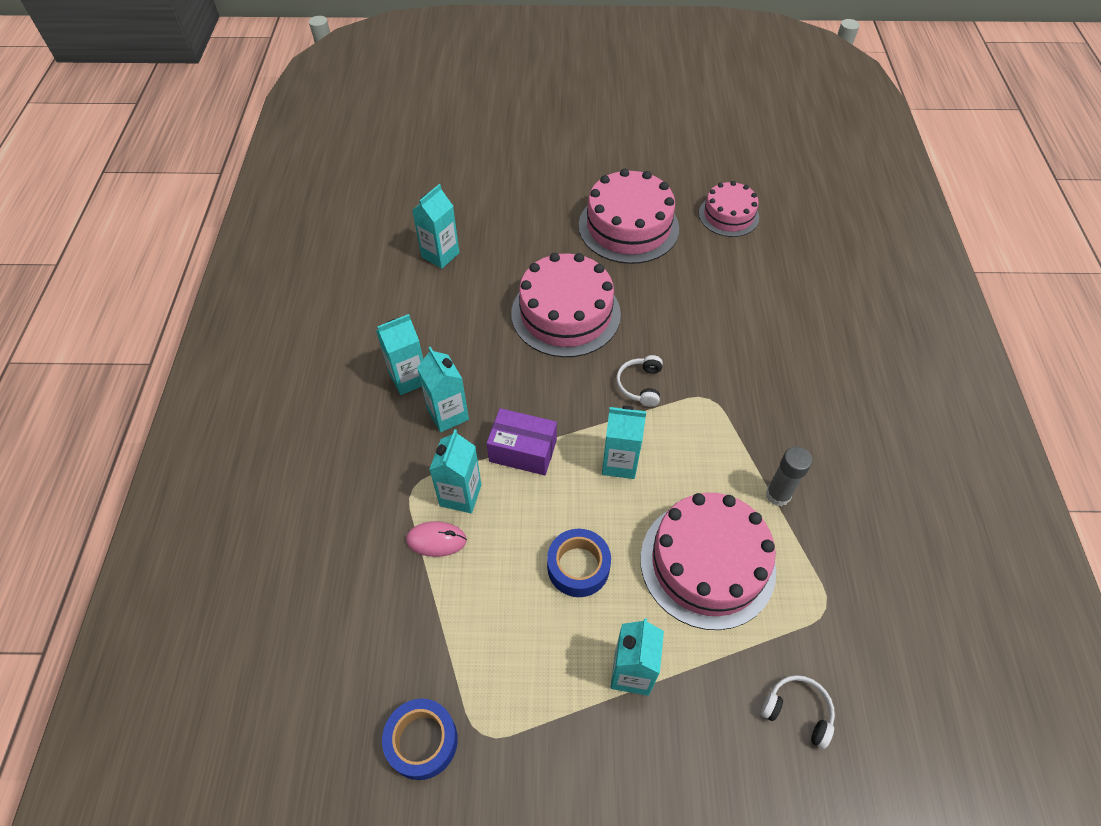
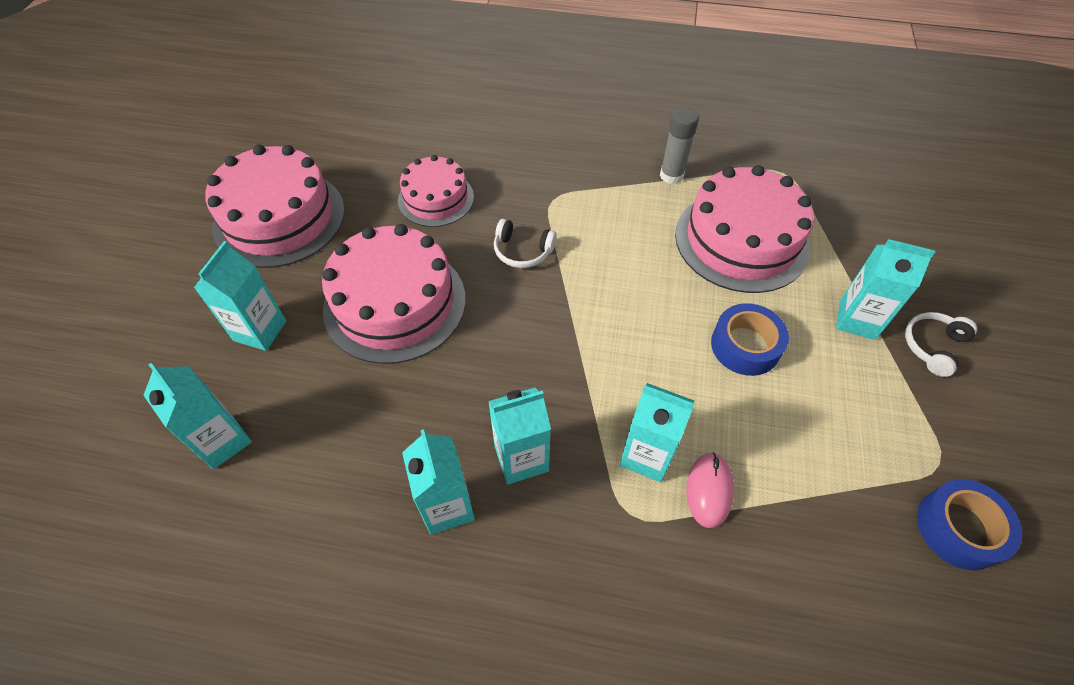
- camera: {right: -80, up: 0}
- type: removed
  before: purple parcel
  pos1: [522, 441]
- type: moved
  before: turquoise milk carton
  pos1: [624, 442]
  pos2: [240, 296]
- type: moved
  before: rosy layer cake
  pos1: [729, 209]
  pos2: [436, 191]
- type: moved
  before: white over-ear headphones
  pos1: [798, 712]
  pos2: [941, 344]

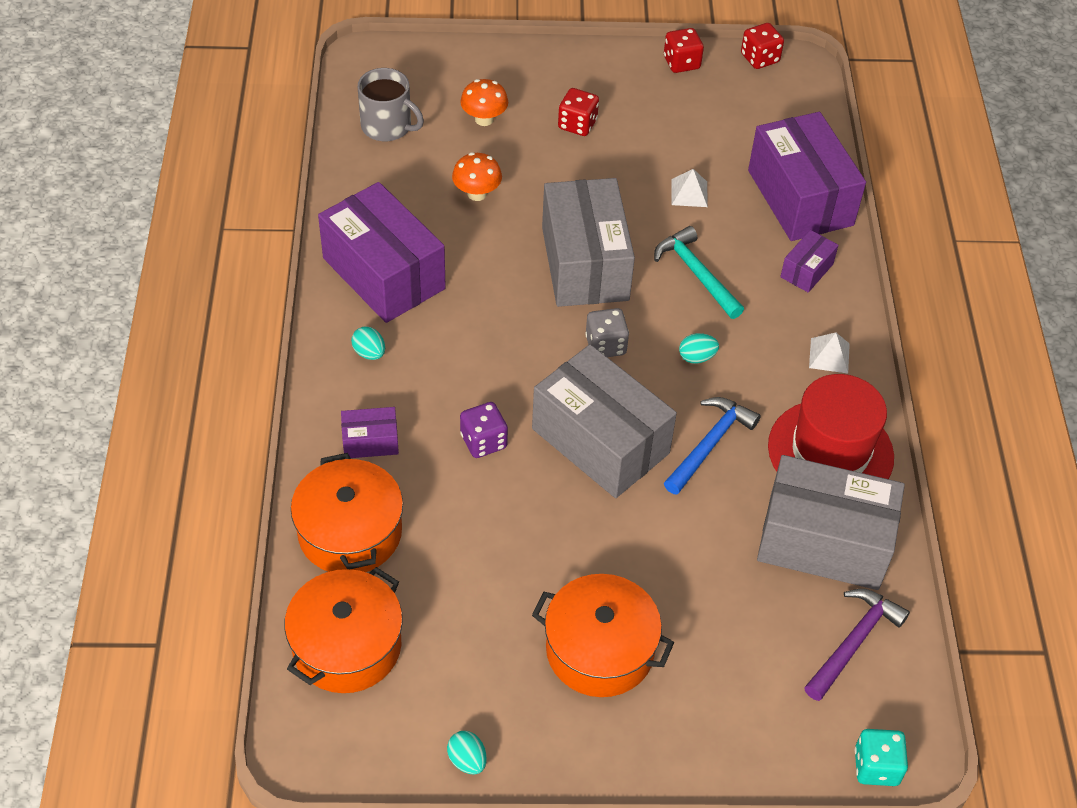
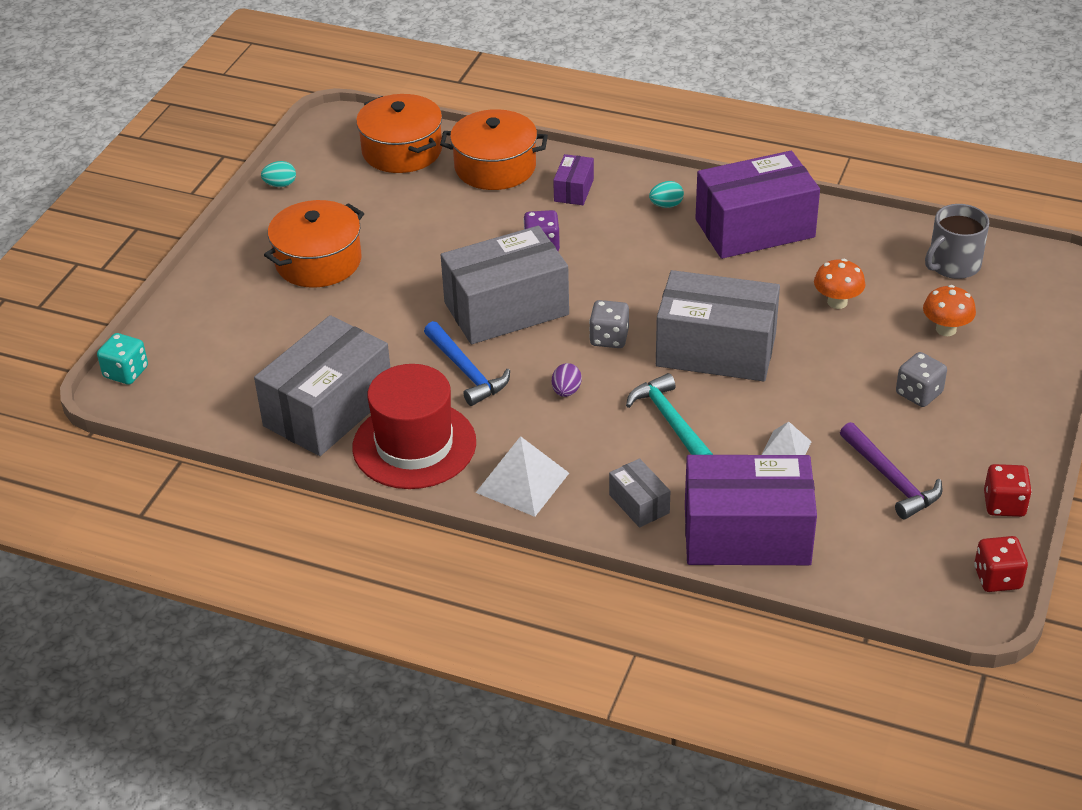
- camera: {right: 115, up: -10}
- type: recoloured
  before: crimson game die
  after: ash-grey game die
  pos1: [578, 112]
  pos2: [921, 379]
- type: turned
  before: turquoise claw hammer
  pos1: [699, 272]
  pos2: [669, 414]
  turn: -105
- type: recoloured
  before: turquoise egg
  after: purple egg
  pos1: [699, 348]
  pos2: [567, 380]
- type: recoloured
  before: purple parcel
  after: ash-grey parcel
  pos1: [809, 261]
  pos2: [639, 493]
- type: moved
  before: purple claw hammer
  pos1: [857, 645]
  pos2: [891, 470]
- type: resized
  before: white pyramid shape
  pos1: [829, 352]
  pos2: [522, 476]
  scale: 1.68

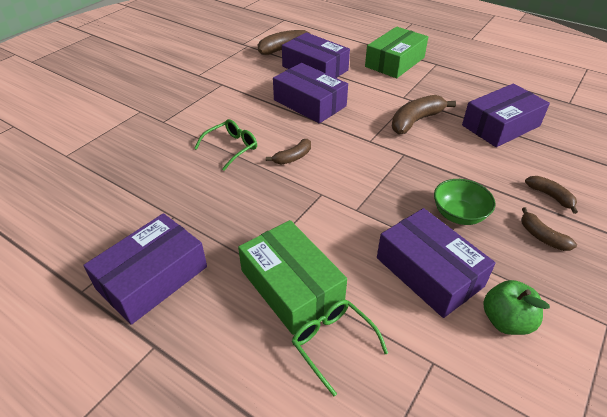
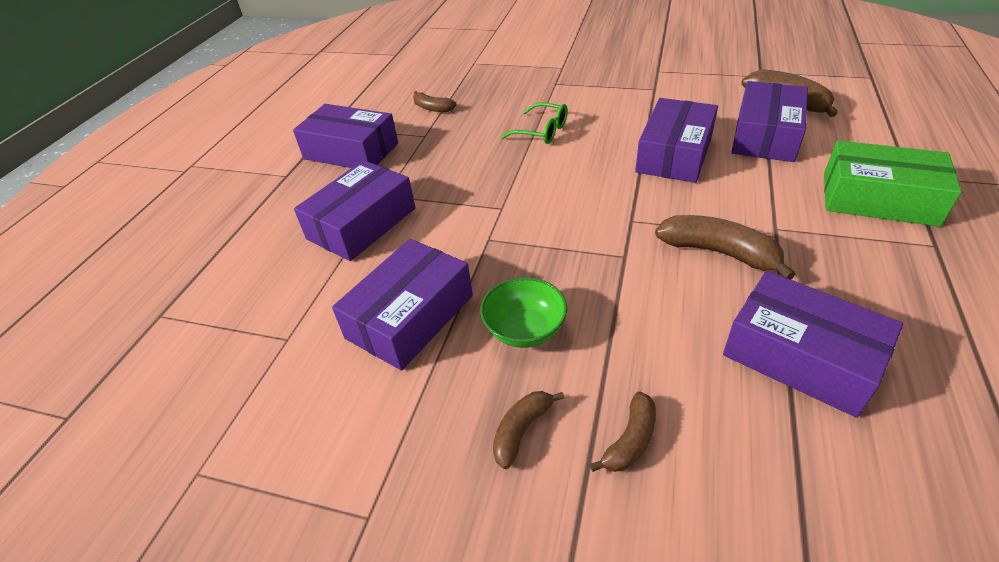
- camera: {right: 75, up: 0}
- type: recoloured
  before: leaf-green parcel
  after: purple parcel
  pos1: [292, 277]
  pos2: [354, 210]
- type: moved
  before: brown banana fruit
  pos1: [288, 151]
  pos2: [435, 101]
- type: removed
  before: leaf-green spectacles
  pos1: [340, 347]
- type: removed
  before: leaf-green apple
  pos1: [516, 307]

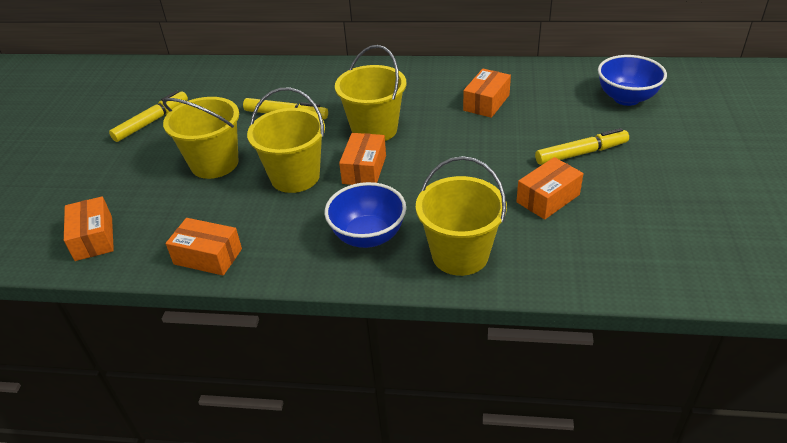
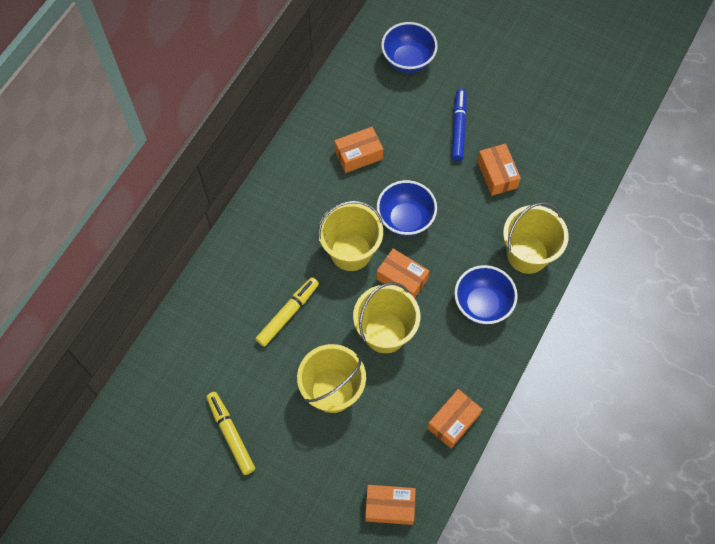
- camera: {right: -70, up: 25}
- type: turned
  before: orange-coloured parcel
  pos1: [487, 93]
  pos2: [358, 150]
  turn: -75
- type: recoloured
  before: yellow marker
  after: royal blue marker
  pos1: [582, 146]
  pos2: [459, 125]
- type: added
  after: royal blue bowl
  pos2: [407, 208]

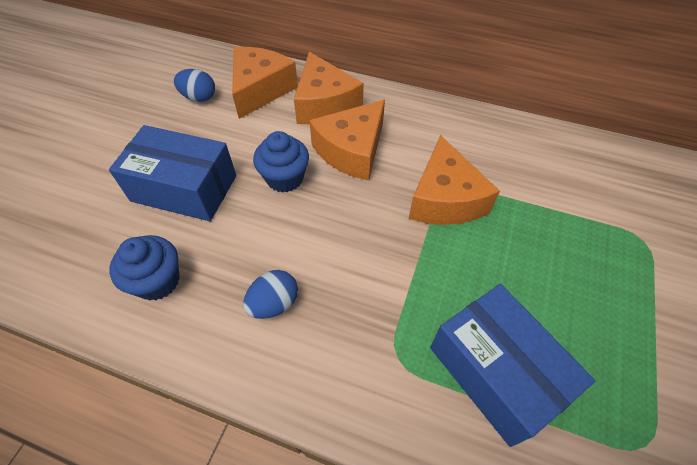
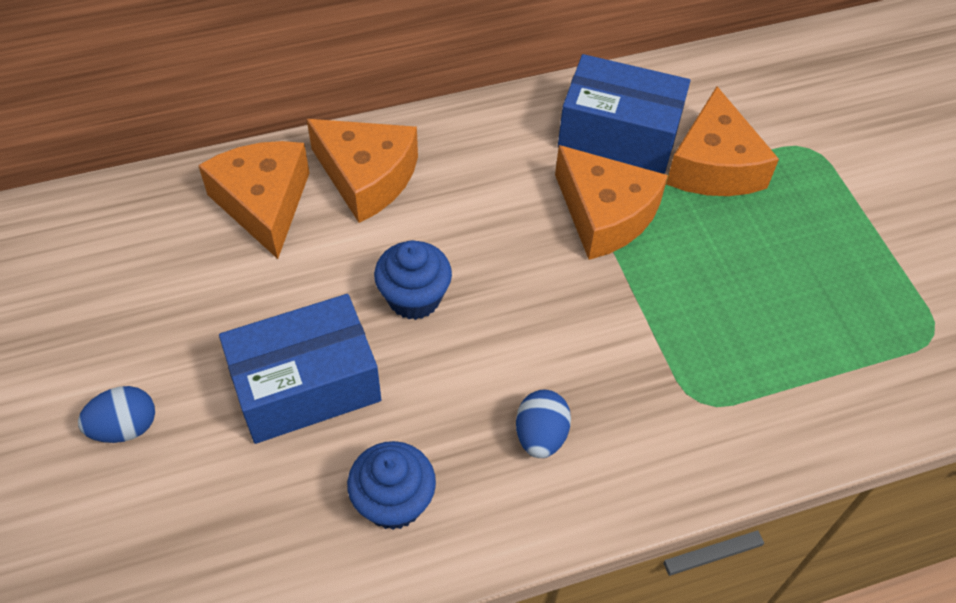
- camera: {right: -40, up: 0}
- type: moved
  before: royal blue egg
  pos1: [194, 85]
  pos2: [116, 414]
- type: moved
  before: orange-coloured cheese wedge
  pos1: [347, 140]
  pos2: [722, 141]
- type: moved
  before: royal blue parcel
  pos1: [512, 365]
  pos2: [624, 114]

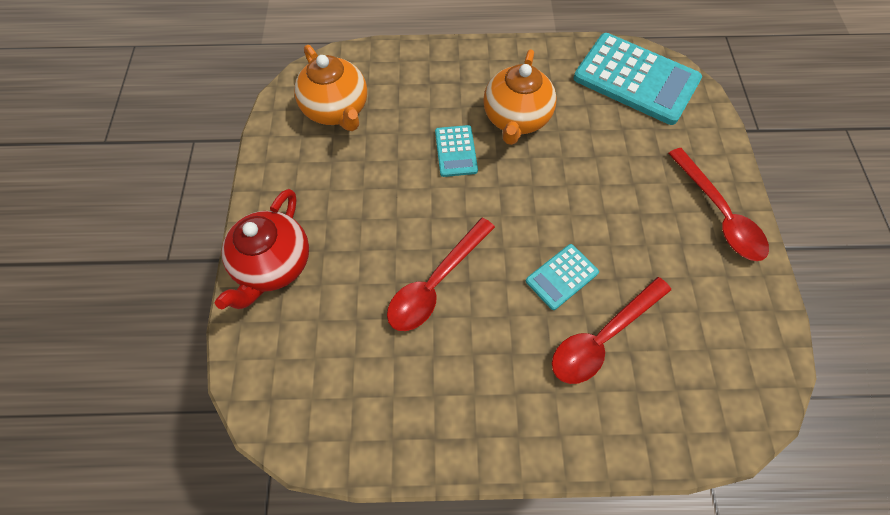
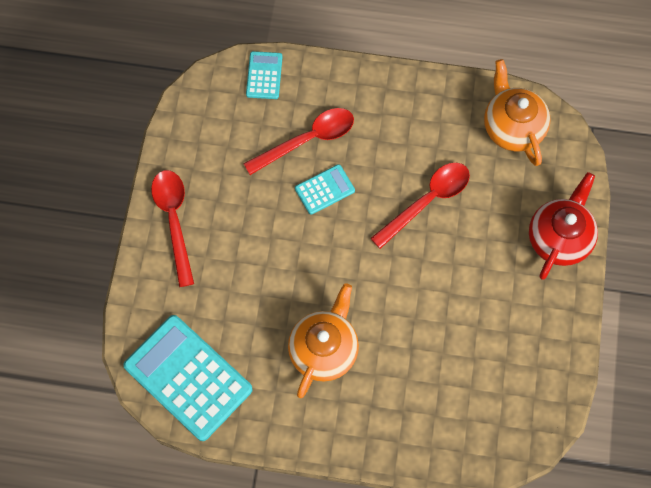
- camera: {right: -170, up: 5}
- type: moved
  before: orange-coloured china teapot
  pos1: [330, 88]
  pos2: [517, 112]
- type: moved
  before: turquoise calculator
  pos1: [456, 151]
  pos2: [264, 75]

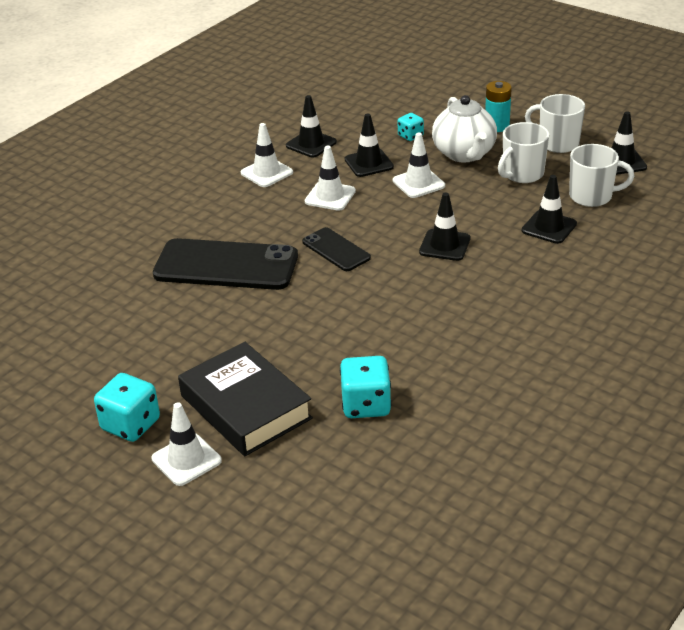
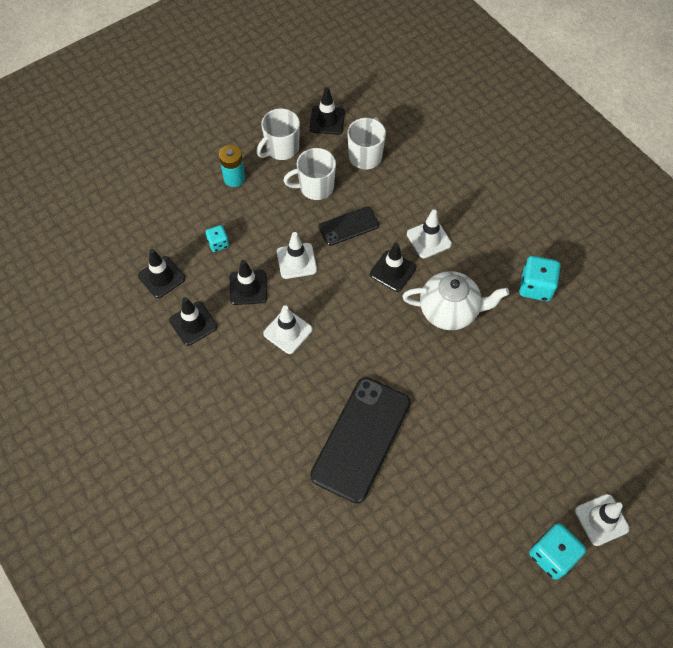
- camera: {right: -75, up: 25}
- type: removed
  before: jet-black hardback
  pos1: [245, 399]
- type: moved
  before: white safety cone
  pos1: [267, 155]
  pos2: [429, 233]
- type: moved
  before: jet-black smartphone
  pos1: [336, 249]
  pos2: [348, 226]
- type: moved
  before: turquoise game die
  pos1: [365, 387]
  pos2: [540, 278]
- type: moved
  before: white china teapot
  pos1: [464, 129]
  pos2: [455, 300]
- type: turned
  before: white tea mug
  pos1: [523, 152]
  pos2: [309, 174]
  turn: 105
- type: moved
  before: jet-black safety cone
  pos1: [549, 209]
  pos2: [161, 273]

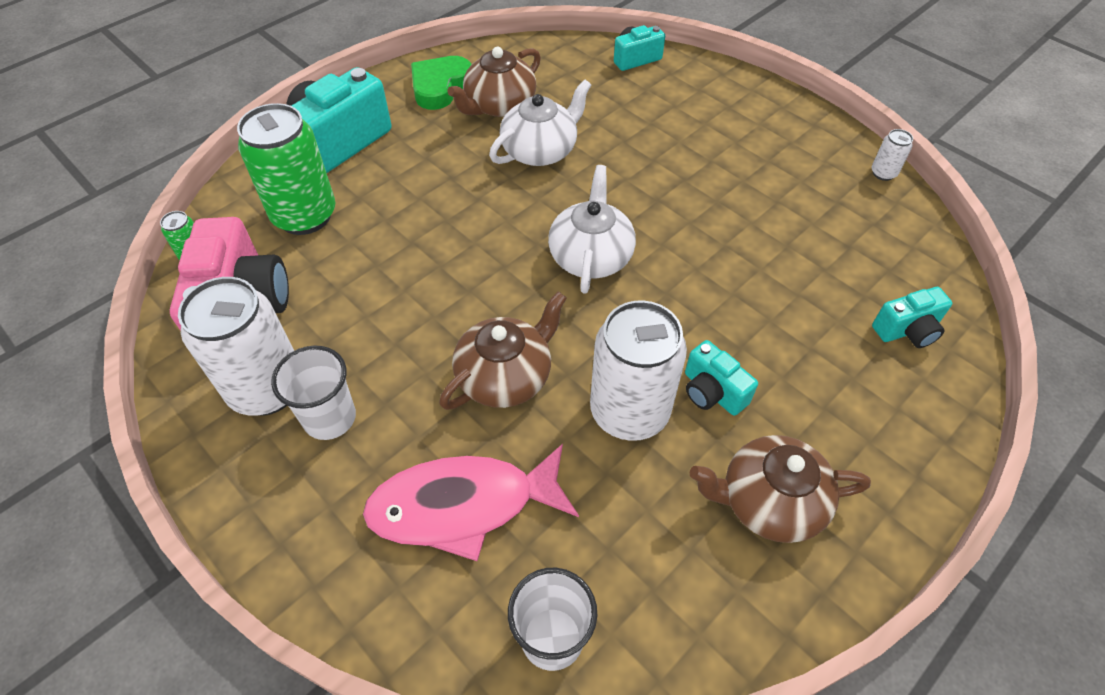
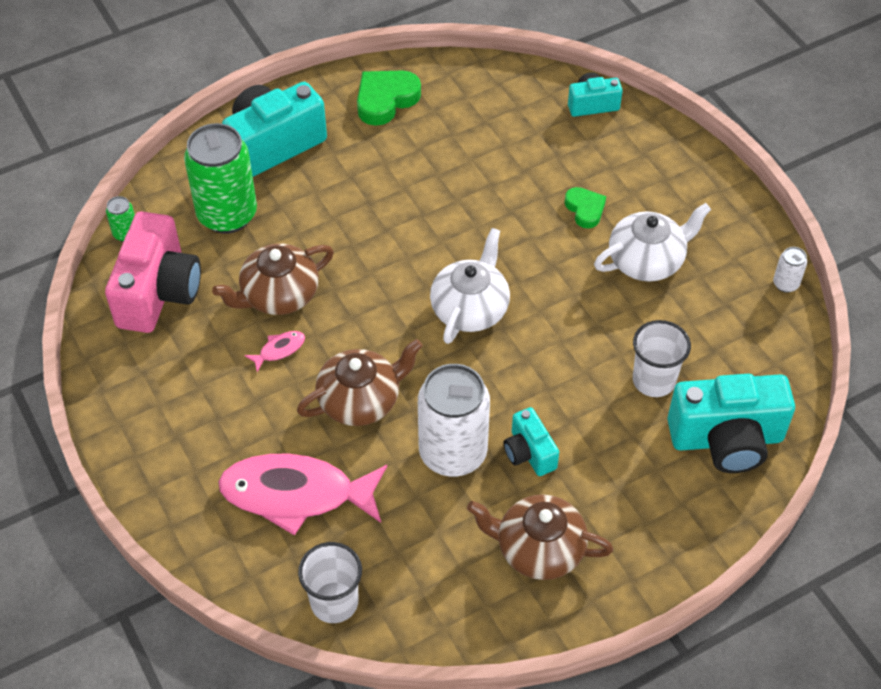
- camera: {right: 15, up: 0}
- type: removed
  before: white tin
  pos1: [236, 346]
- type: moved
  before: white tumbler
  pos1: [313, 393]
  pos2: [662, 358]
- type: moved
  before: brown china teapot
  pos1: [494, 82]
  pos2: [273, 279]
- type: moved
  before: white china teapot
  pos1: [540, 123]
  pos2: [652, 242]
- type: resized
  before: turquoise photo camera
  pos1: [912, 317]
  pos2: [731, 423]
  scale: 1.9
- type: added
  after: rosy fish figure
  pos2: [275, 351]
- type: added
  after: leaf-green love heart
  pos2: [585, 208]

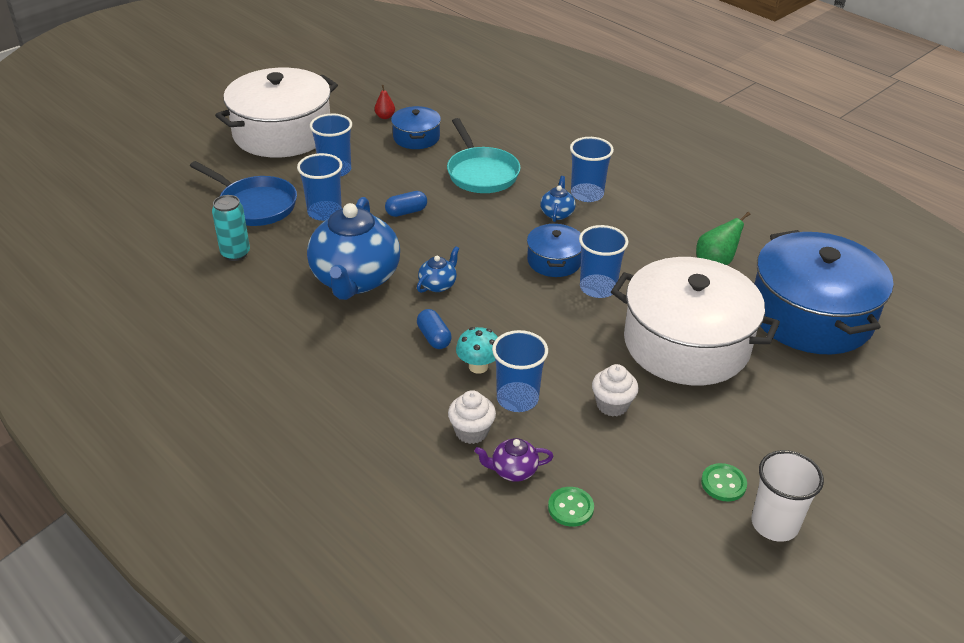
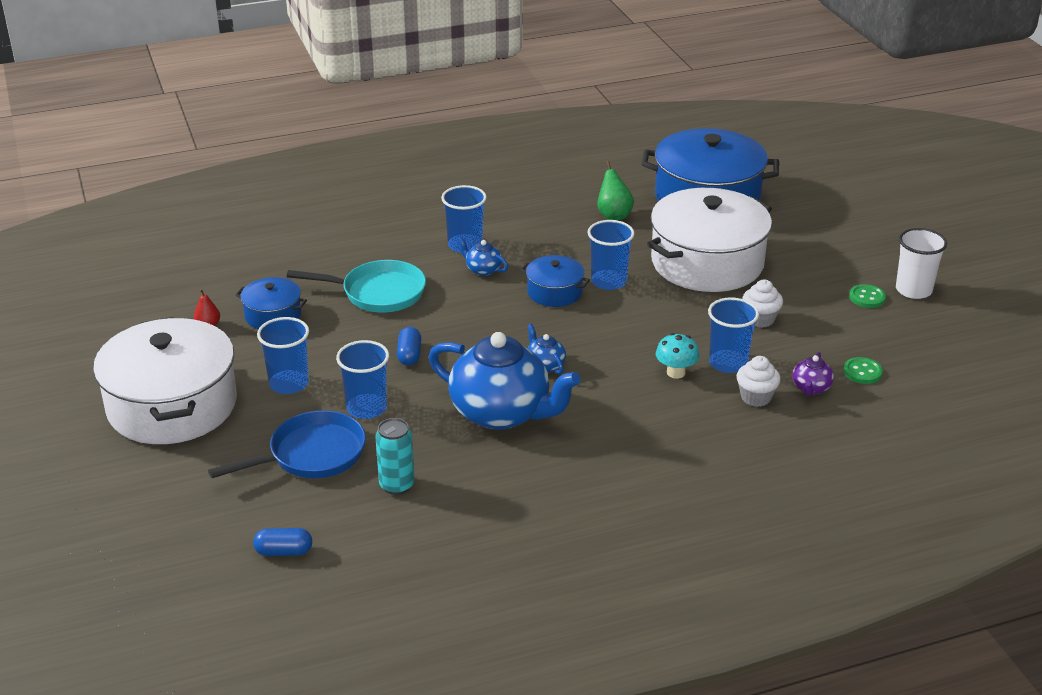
- camera: {right: -65, up: -5}
- type: moved
  before: royal blue pill
  pos1: [434, 329]
  pos2: [282, 542]

